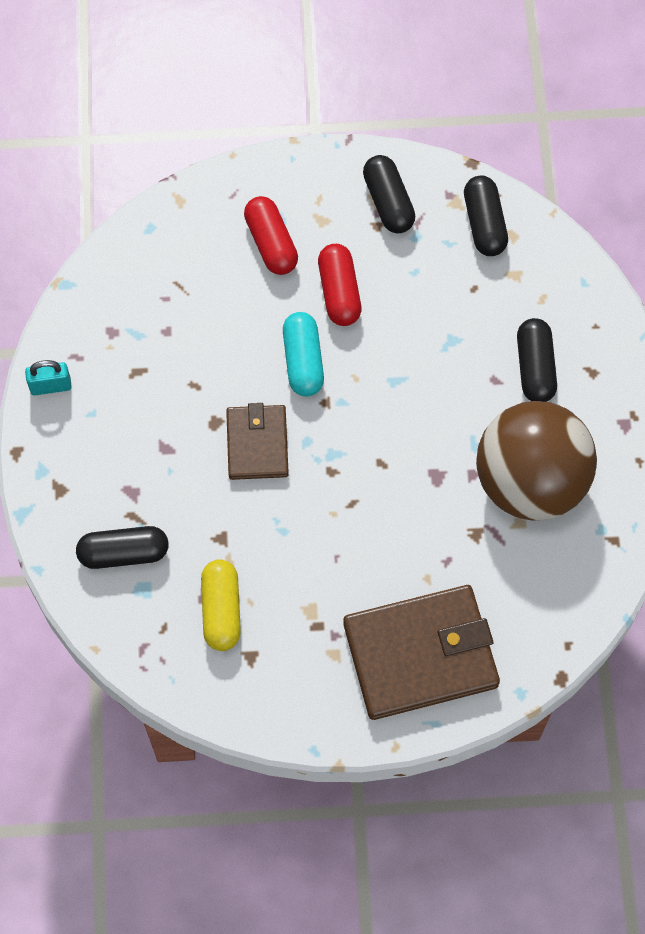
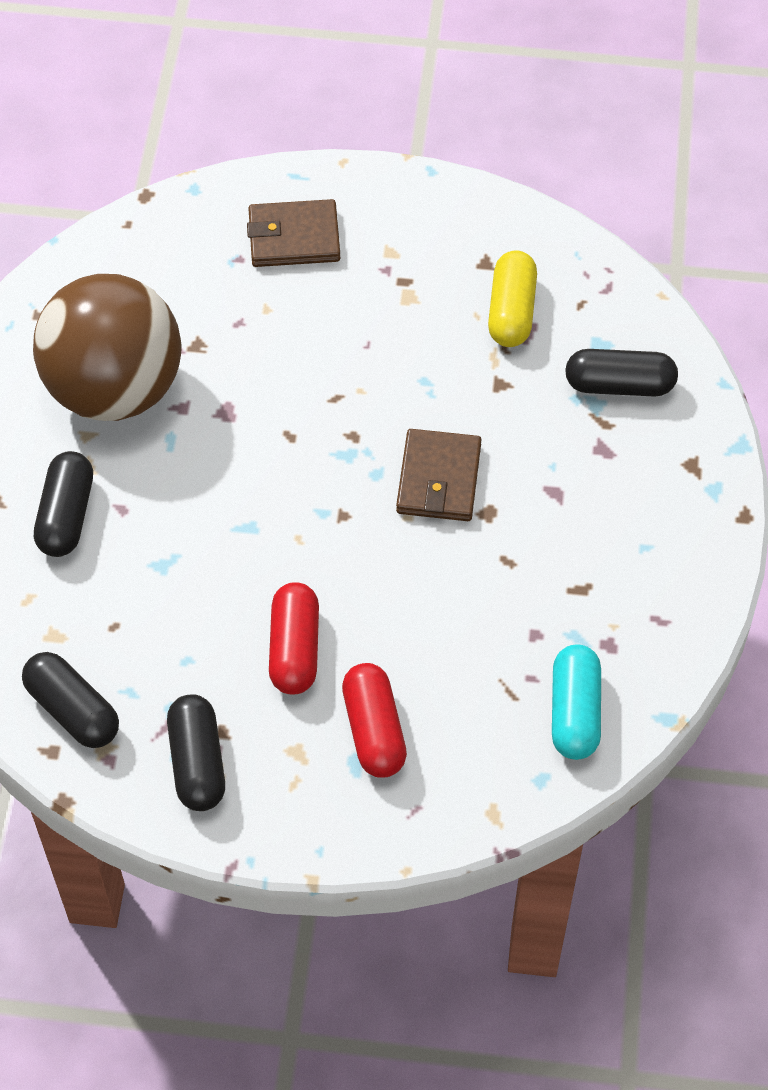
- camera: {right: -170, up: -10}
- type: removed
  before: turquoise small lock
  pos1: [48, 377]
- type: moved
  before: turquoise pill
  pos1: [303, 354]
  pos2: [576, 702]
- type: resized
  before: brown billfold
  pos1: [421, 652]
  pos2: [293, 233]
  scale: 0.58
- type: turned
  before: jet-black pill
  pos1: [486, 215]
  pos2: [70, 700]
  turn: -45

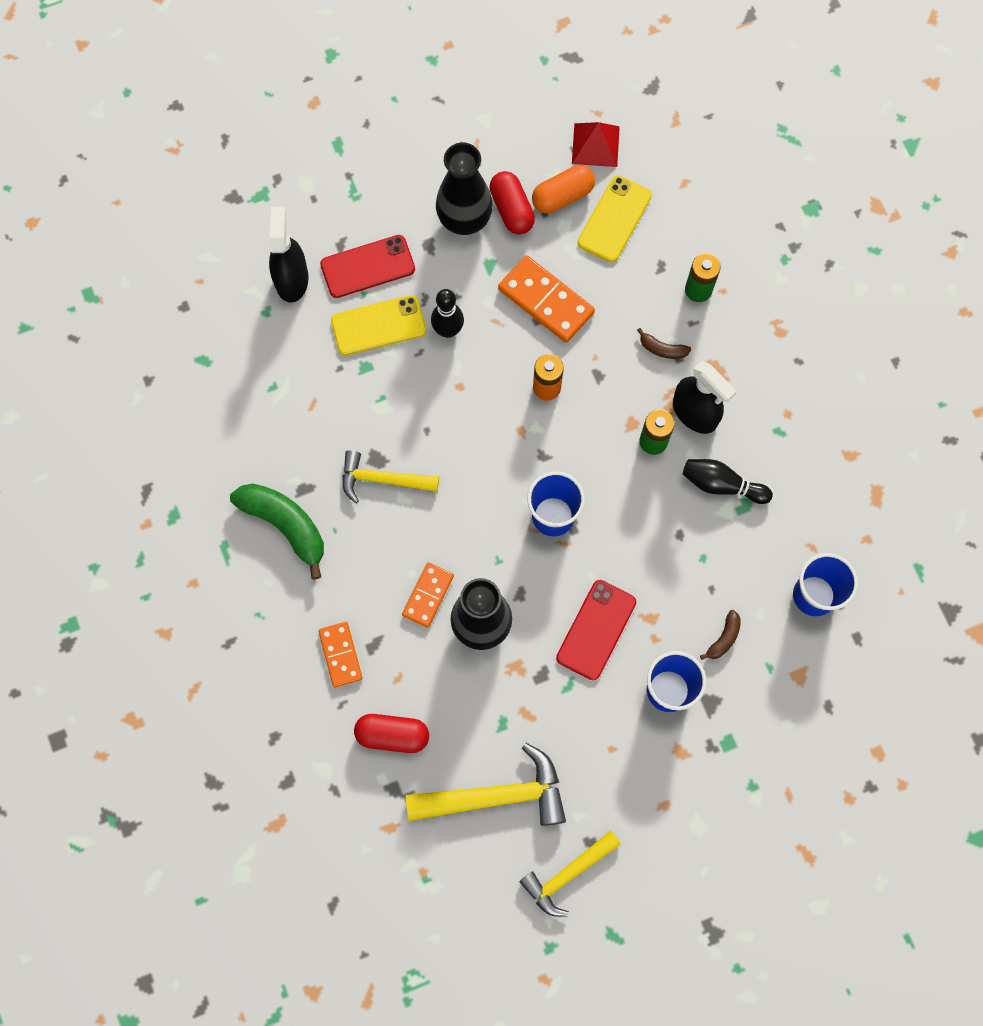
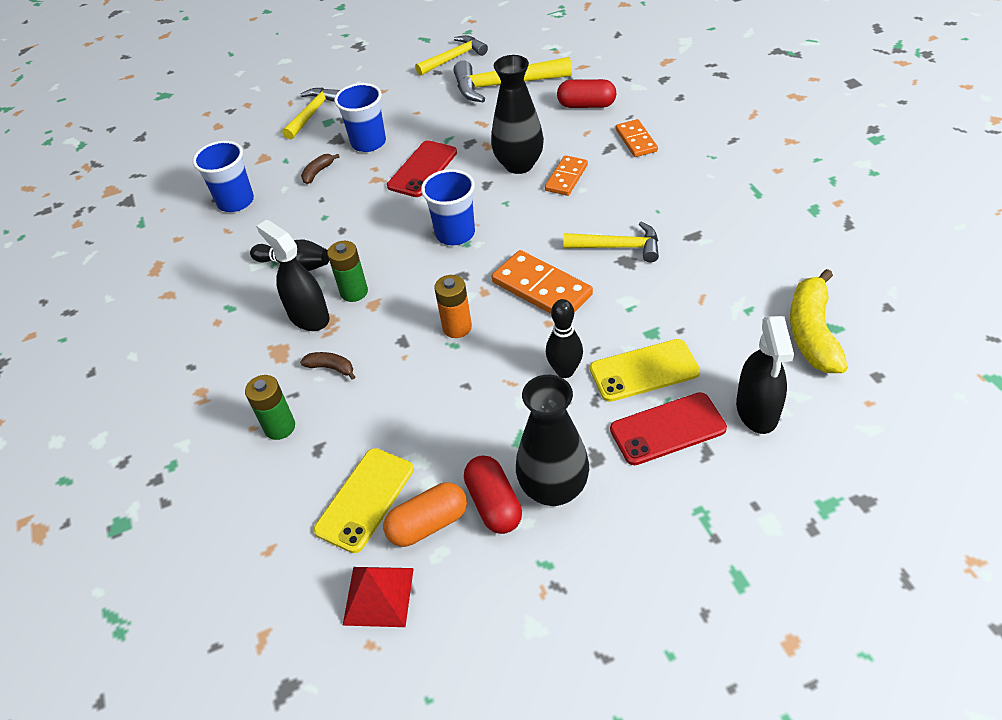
- camera: {right: -175, up: -25}
- type: removed
  before: leaf-green banana fruit
  pos1: [277, 532]
- type: moved
  before: orange-coloured domino piece
  pos1: [546, 299]
  pos2: [542, 282]
- type: added
  after: yellow claw hammer
  pos2: [311, 114]
- type: added
  after: yellow banana fruit
  pos2: [819, 321]

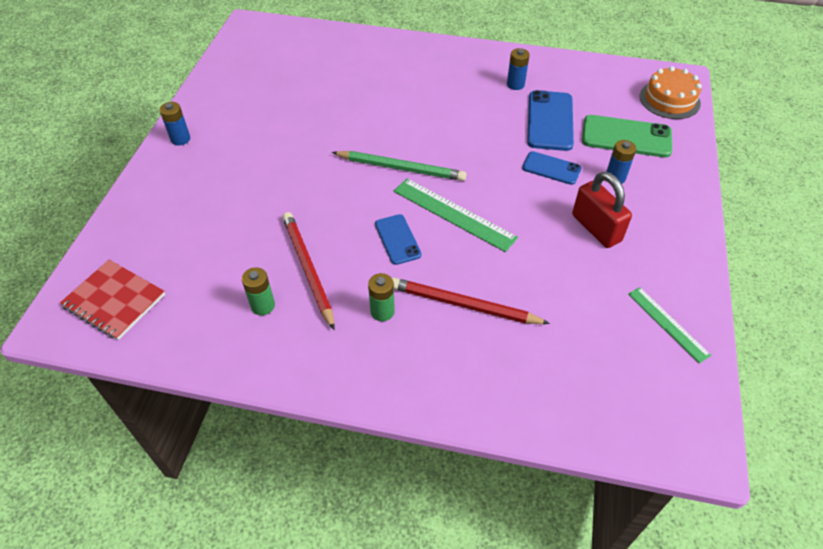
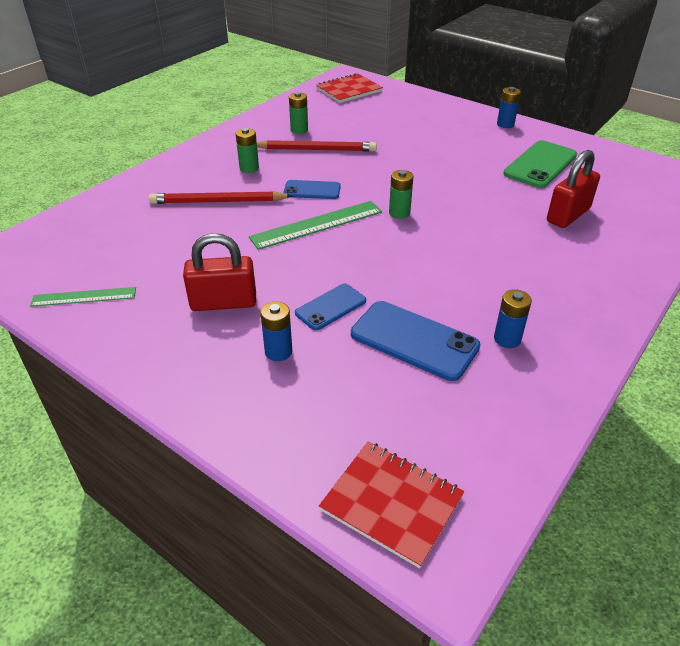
- camera: {right: 115, up: -10}
- type: replaced
  before: leaf-green pencil
  after: leaf-green power cell
  pos1: [399, 166]
  pos2: [401, 194]
- type: turned
  before: crimson pencil
  pos1: [471, 301]
  pos2: [221, 197]
  turn: -135
- type: moved
  before: leaf-green smartphone
  pos1: [627, 136]
  pos2: [540, 164]
- type: replaced
  before: orange-coloured layer cake
  after: crimson exercise book
  pos1: [670, 92]
  pos2: [391, 505]
- type: added
  after: crimson small lock
  pos2: [573, 189]

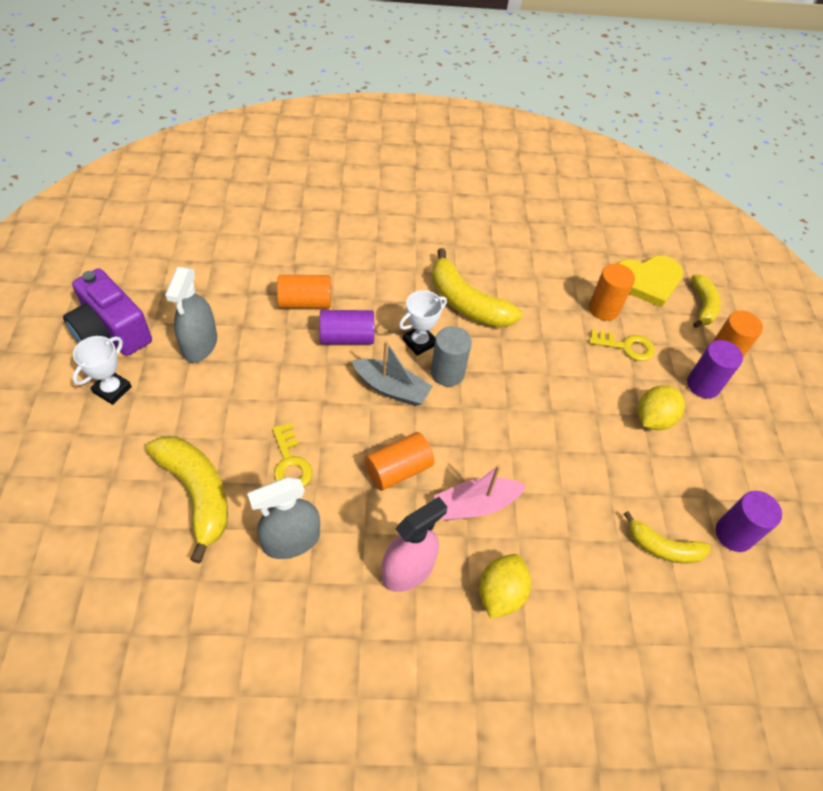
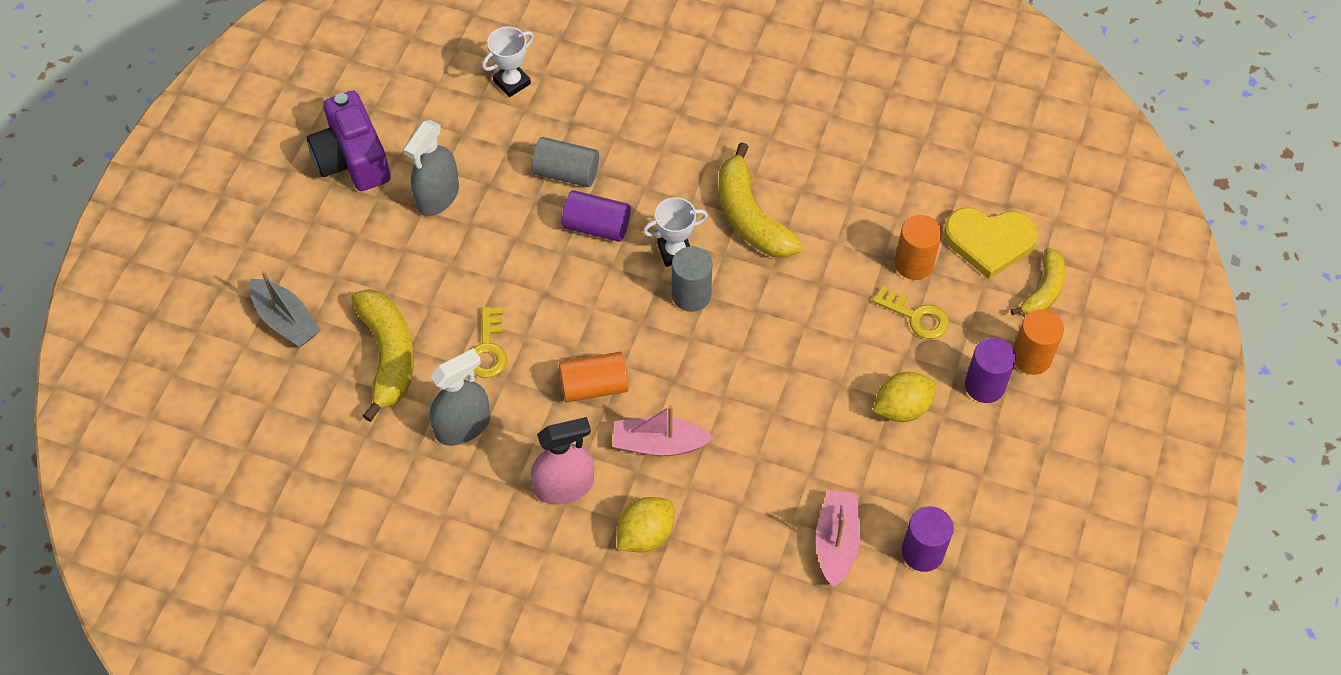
- camera: {right: 25, up: 5}
- type: moved
  before: white award cup
  pos1: [102, 370]
  pos2: [508, 61]
- type: turned
  before: ash-grey spray bottle
  pos1: [283, 518]
  pos2: [460, 397]
  turn: 150
- type: recoloured
  before: orange-coloured solid cylinder
  after: ash-grey solid cylinder
  pos1: [304, 291]
  pos2: [565, 162]
- type: moved
  before: ash-grey toy boat
  pos1: [392, 373]
  pos2: [285, 309]
- type: replaced
  before: yellow banana fruit
  after: rosy toy boat
  pos1: [667, 537]
  pos2: [838, 539]

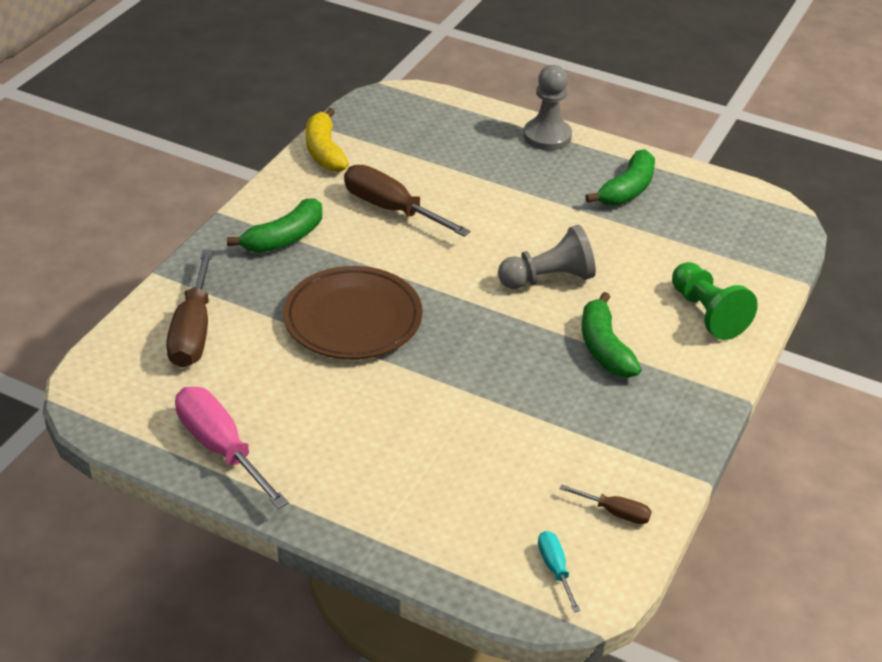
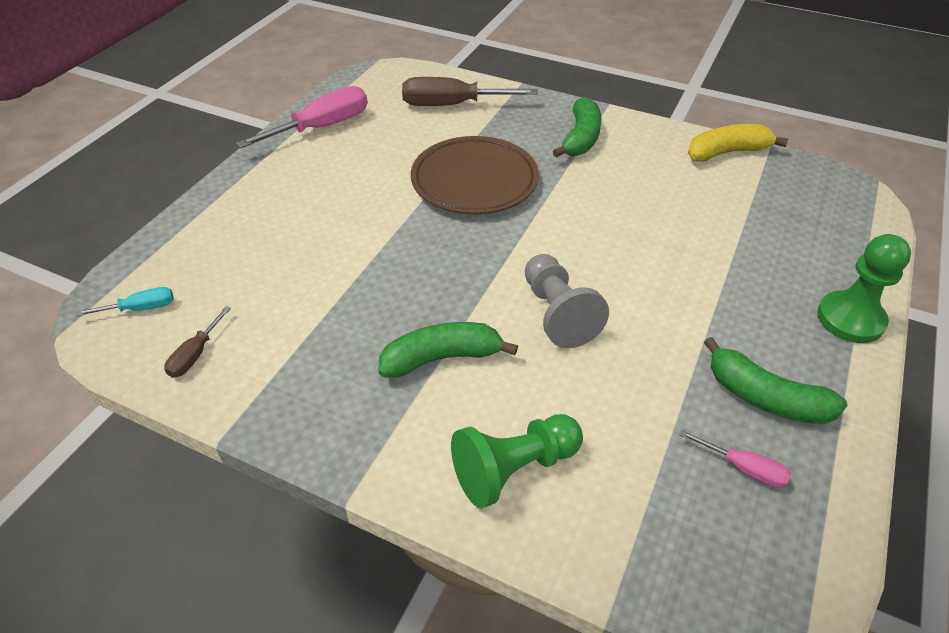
- camera: {right: 90, up: 5}
- type: turned
  before: leaf-green banana fruit
  pos1: [274, 225]
  pos2: [577, 127]
  turn: -120
- type: removed
  before: brown flat screwdriver
  pos1: [407, 201]
- type: recoloured
  before: ash-grey game pawn
  after: leaf-green game pawn
  pos1: [548, 107]
  pos2: [864, 288]
- type: added
  after: rosy flat screwdriver
  pos2: [735, 459]

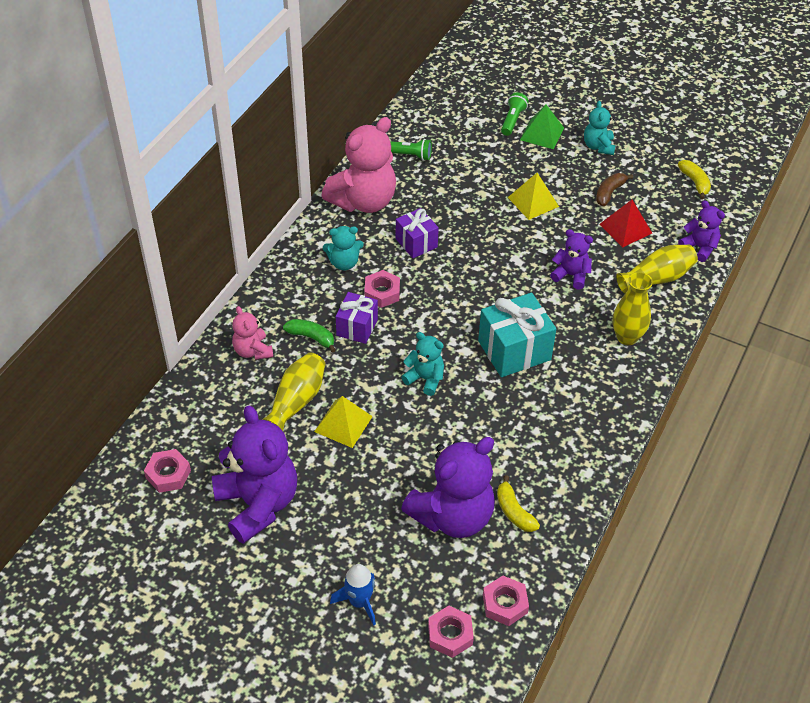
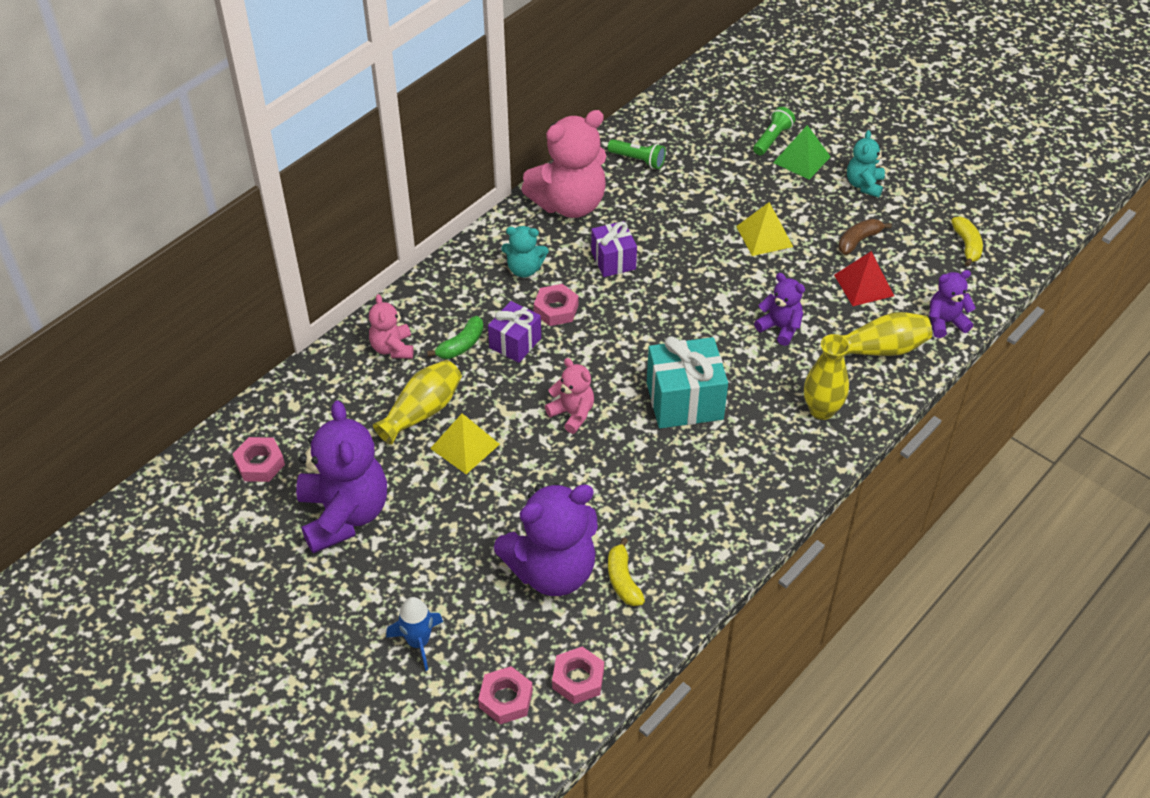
- camera: {right: 15, up: 0}
- type: turned
  before: leaf-green banana fruit
  pos1: [309, 336]
  pos2: [455, 337]
  turn: 90
- type: recoloured
  before: turquoise teddy
  after: rosy teddy
  pos1: [422, 364]
  pos2: [569, 396]
- type: turned
  before: purple teddy
  pos1: [701, 231]
  pos2: [952, 304]
  turn: -75

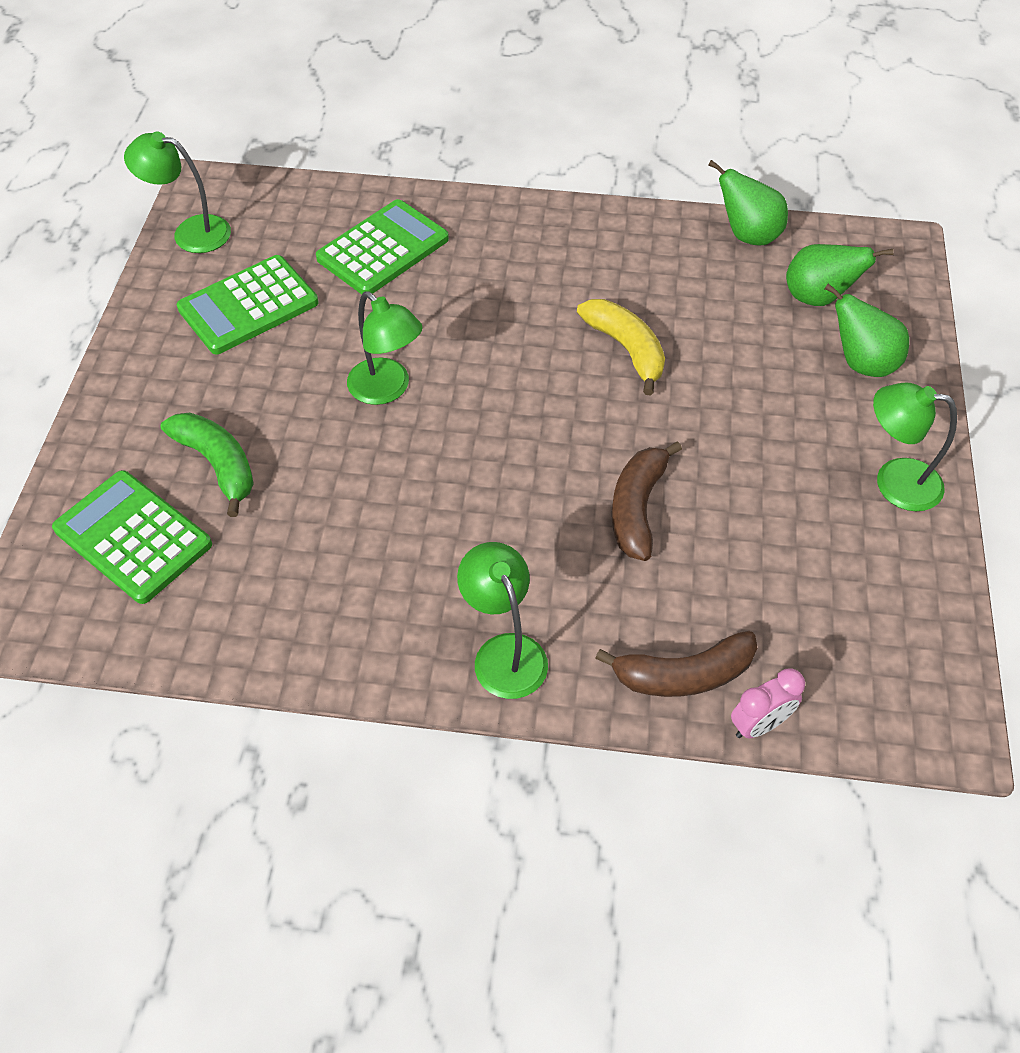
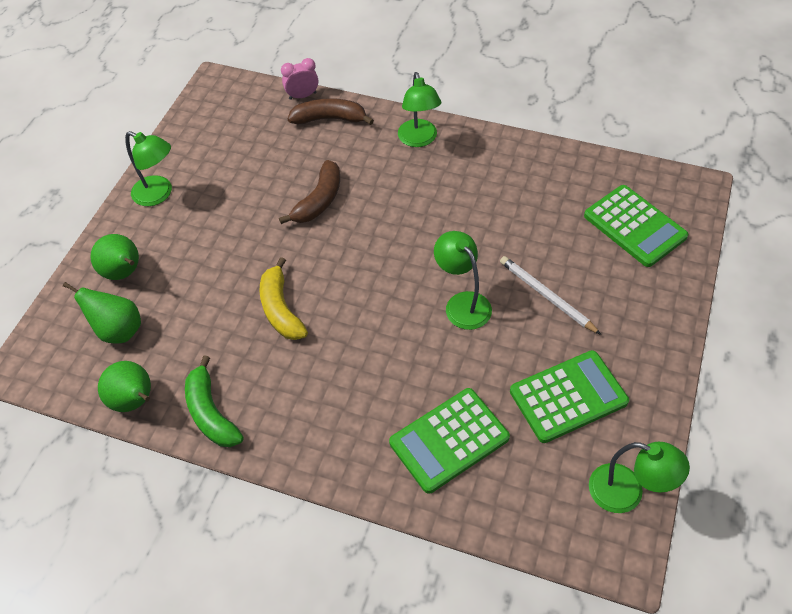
- camera: {right: -165, up: 0}
- type: moved
  before: leaf-green banana fruit
  pos1: [207, 464]
  pos2: [214, 401]
- type: added
  after: white pencil
  pos2: [550, 295]

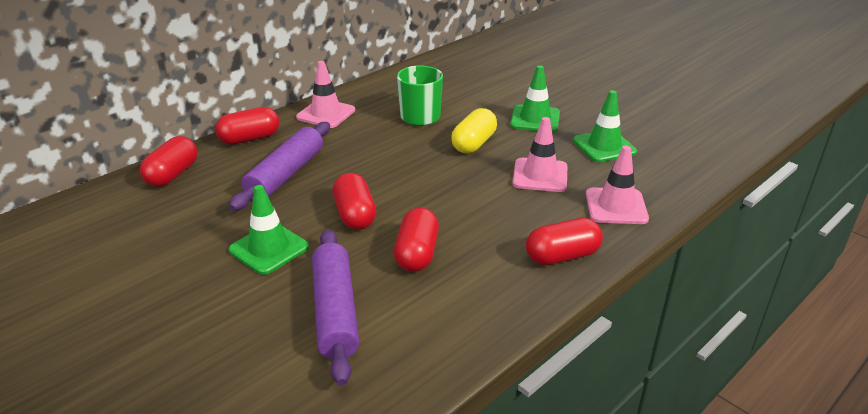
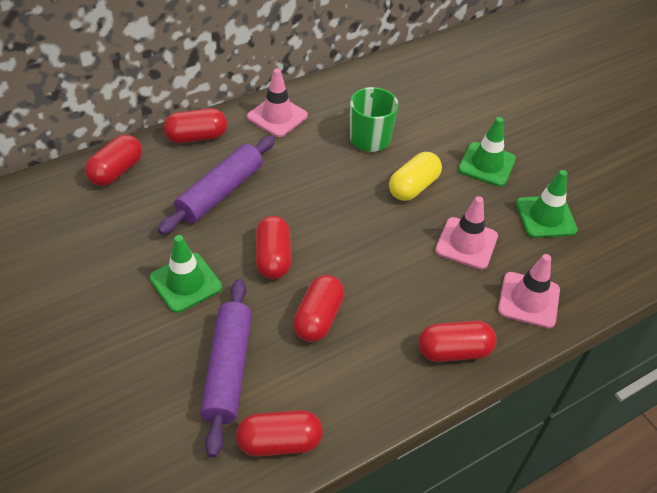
- camera: {right: 10, up: 15}
- type: added
  after: crimson pill
  pos2: [279, 433]

